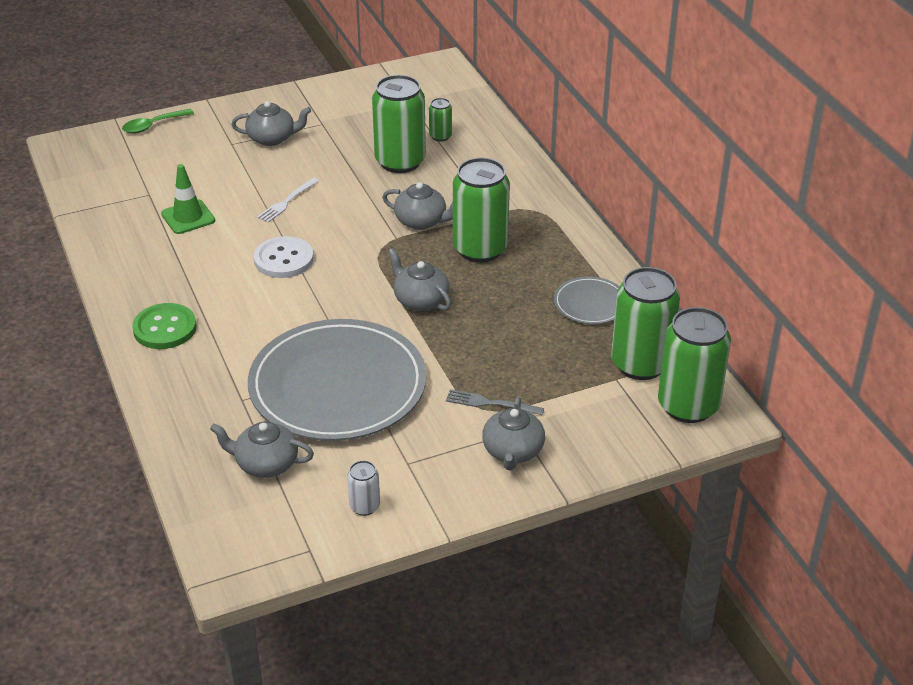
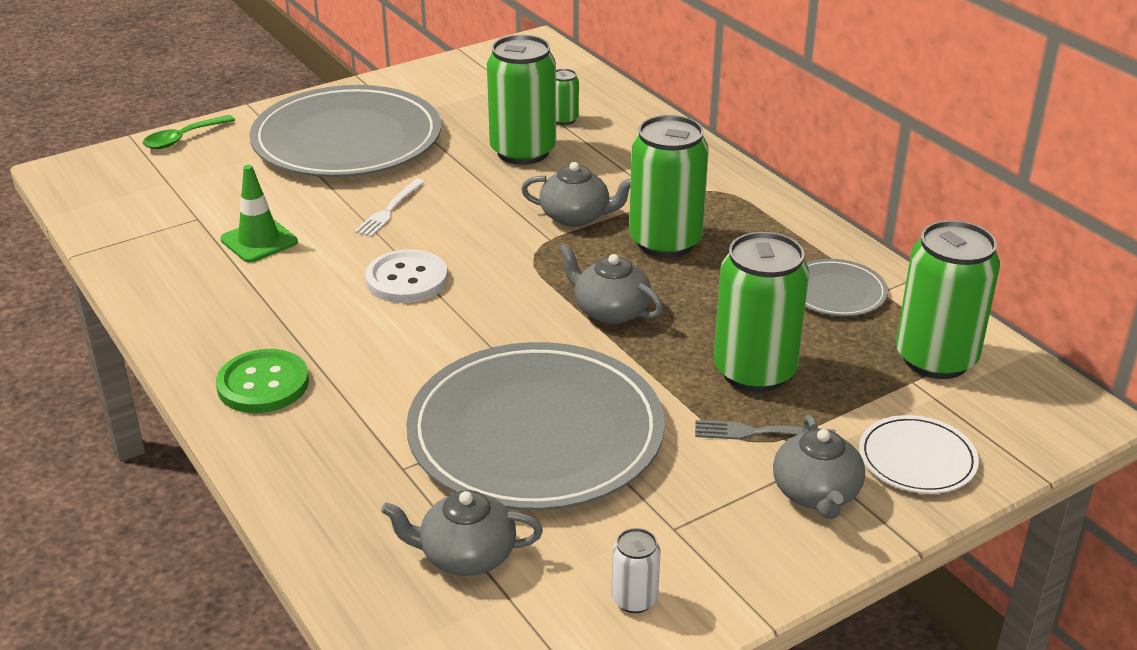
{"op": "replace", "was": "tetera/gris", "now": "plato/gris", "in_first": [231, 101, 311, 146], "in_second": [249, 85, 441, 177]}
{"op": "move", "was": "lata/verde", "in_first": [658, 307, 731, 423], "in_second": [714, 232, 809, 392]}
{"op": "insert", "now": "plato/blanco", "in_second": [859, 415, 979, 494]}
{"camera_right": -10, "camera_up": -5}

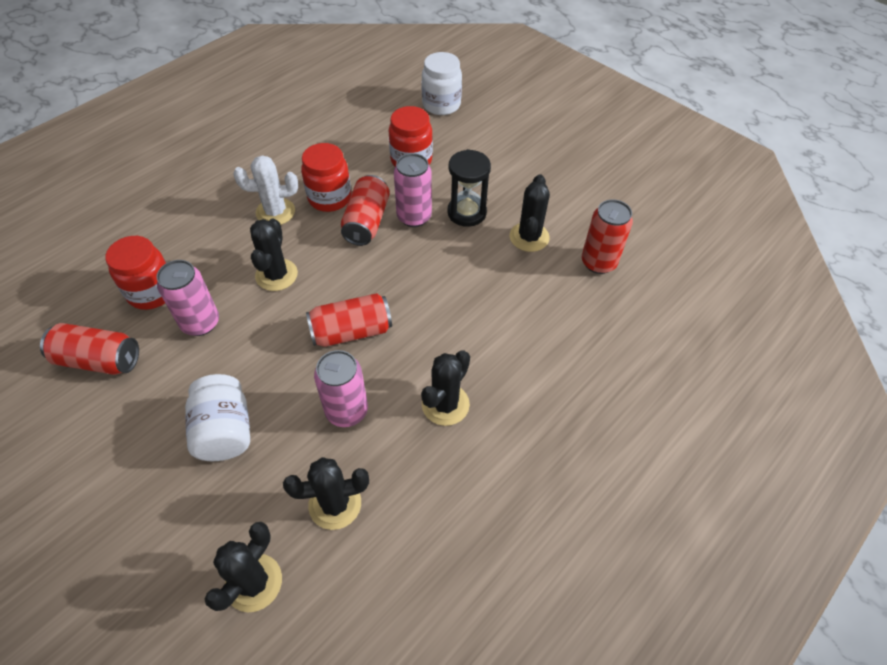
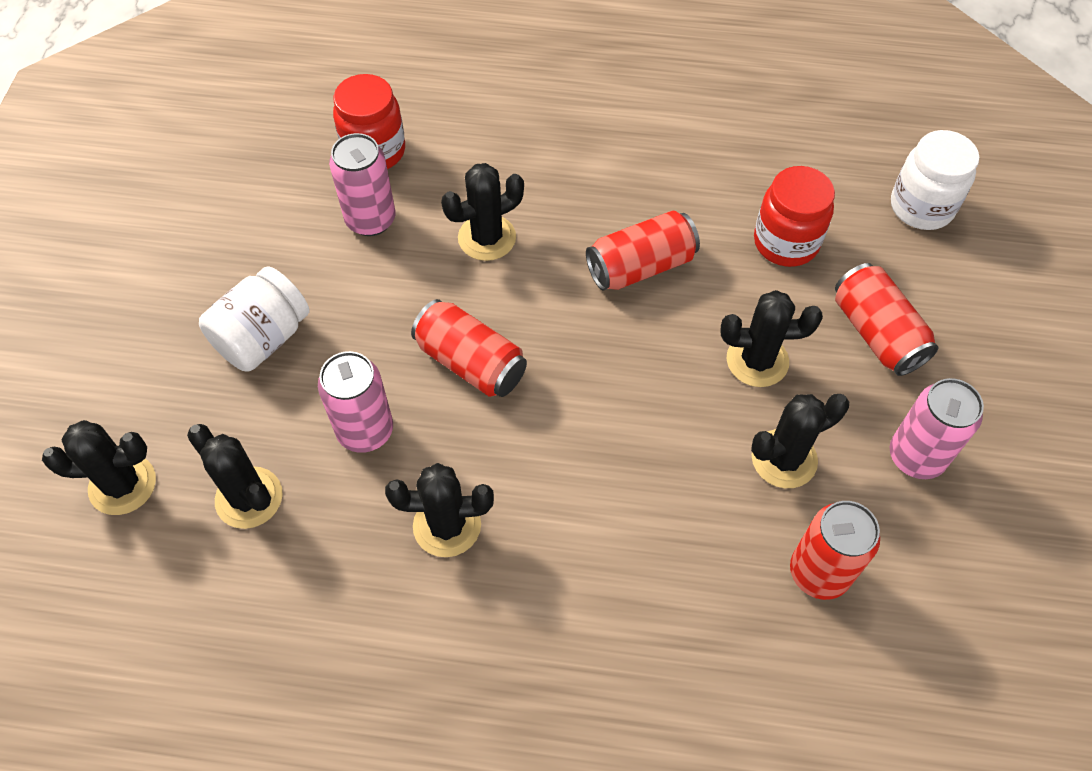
{"op": "move", "was": "lata/rojo", "in_first": [40, 323, 139, 375], "in_second": [835, 263, 938, 376]}
{"op": "delete", "was": "cactus/blanco", "in_first": [233, 155, 298, 225]}
{"op": "delete", "was": "tarro/rojo", "in_first": [301, 143, 351, 212]}
{"op": "move", "was": "lata/rosa", "in_first": [394, 153, 432, 227], "in_second": [890, 378, 984, 479]}
{"op": "replace", "was": "reloj de arena/negro", "now": "cactus/negro", "in_first": [447, 149, 491, 227], "in_second": [720, 290, 823, 387]}
{"camera_right": 55, "camera_up": 5}

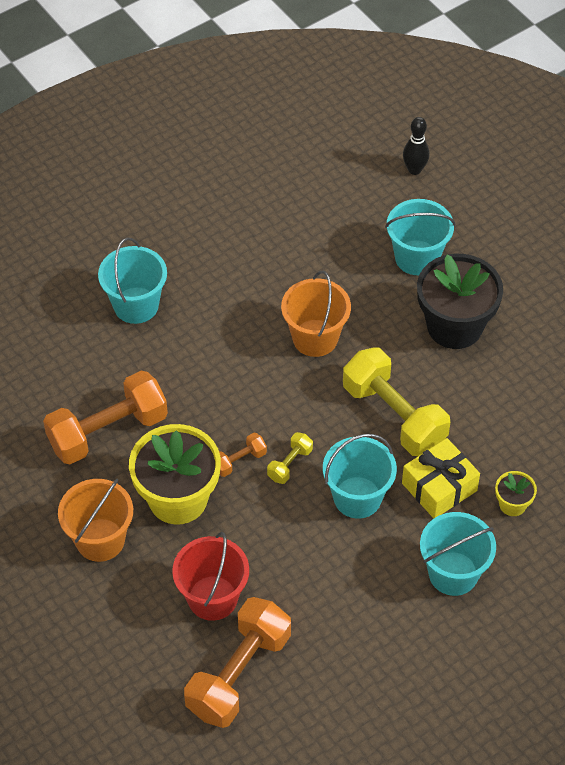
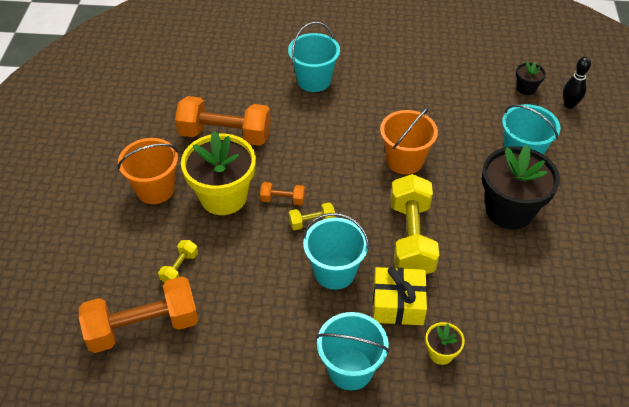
{"op": "replace", "was": "balde/rojo", "now": "mancuerna/amarillo", "in_first": [172, 532, 249, 621], "in_second": [158, 240, 198, 283]}
{"op": "insert", "now": "maceta/negro", "in_second": [516, 61, 546, 95]}
{"camera_right": 40, "camera_up": -5}

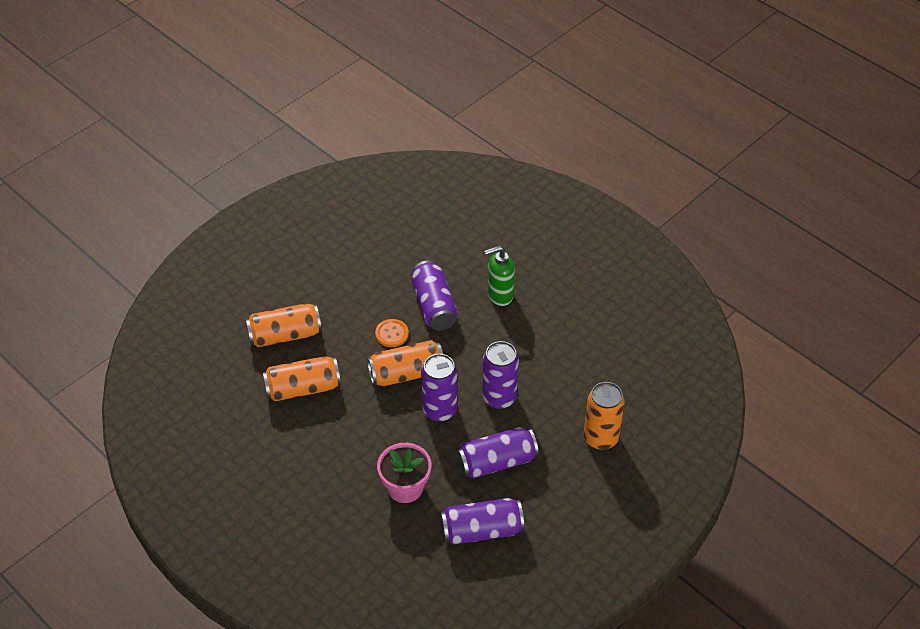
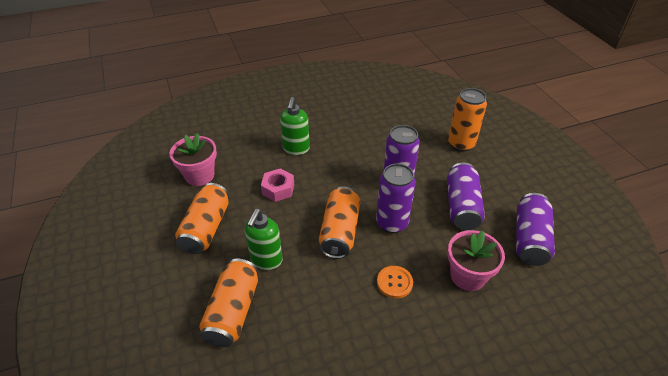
{"op": "move", "was": "lata/naranja", "in_first": [263, 356, 341, 401], "in_second": [175, 183, 229, 254]}
{"op": "move", "was": "botón/naranja", "in_first": [375, 319, 409, 347], "in_second": [377, 266, 413, 298]}
{"op": "replace", "was": "lata/morado", "now": "tuerca/rosa", "in_first": [412, 260, 458, 331], "in_second": [261, 168, 294, 202]}
{"op": "insert", "now": "maceta/rosa", "in_second": [170, 133, 217, 186]}
{"op": "insert", "now": "dispensador de jabón/verde", "in_second": [245, 209, 283, 270]}
{"camera_right": -65, "camera_up": -5}

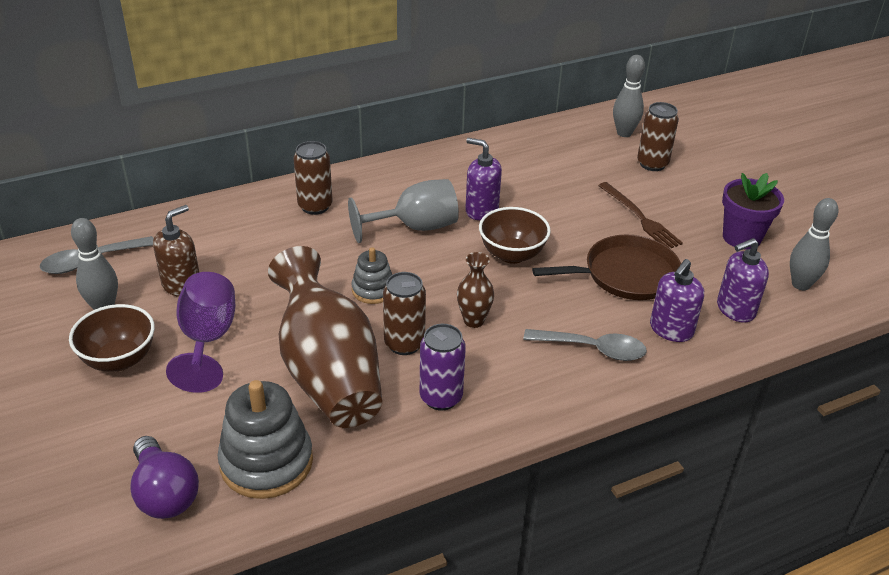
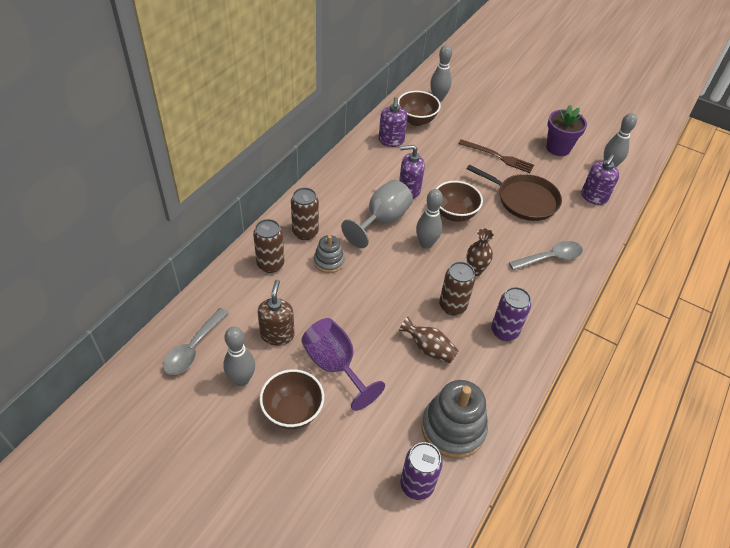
{"op": "replace", "was": "bombilla/morado", "now": "lata/morado", "in_first": [131, 436, 199, 519], "in_second": [400, 442, 443, 500]}
{"op": "resize", "was": "florero/marrón", "in_first": [268, 246, 382, 428], "in_second": [399, 316, 459, 363], "ratio": 0.43}
{"op": "move", "was": "juguete apilable/gris", "in_first": [351, 247, 392, 304], "in_second": [314, 235, 345, 273]}
{"op": "rotate", "was": "sartén/marrón", "in_first": [532, 235, 681, 300], "in_second": [467, 165, 562, 221], "clockwise": 75}
{"op": "move", "was": "lata/marrón", "in_first": [637, 102, 679, 171], "in_second": [253, 219, 284, 273]}
{"op": "move", "was": "dispensador de jabón/morado", "in_first": [650, 259, 704, 342], "in_second": [379, 97, 408, 147]}
{"op": "insert", "now": "cuenco/marrón", "in_second": [398, 91, 441, 126]}
{"op": "insert", "now": "bolo/gris", "in_second": [416, 189, 443, 249]}
{"camera_right": -35, "camera_up": 10}

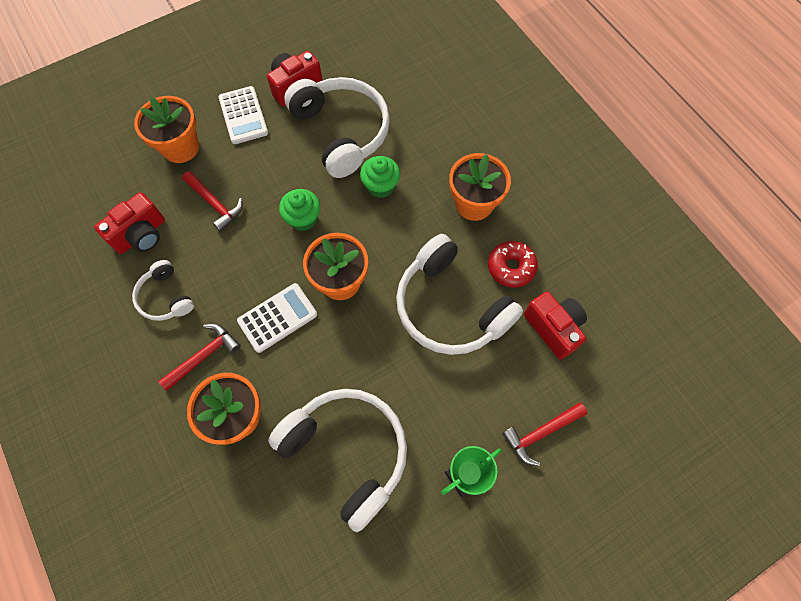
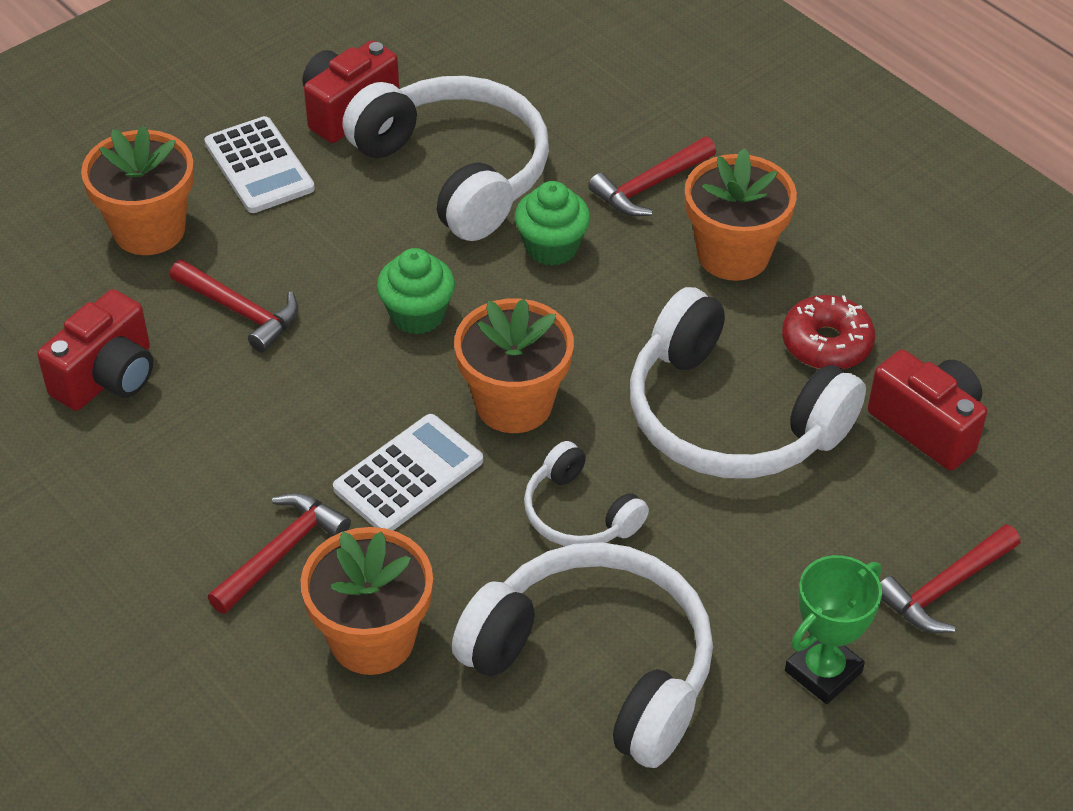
{"op": "move", "was": "auriculares/blanco", "in_first": [132, 260, 194, 321], "in_second": [524, 441, 649, 546]}
{"op": "insert", "now": "martillo/rojo", "in_second": [588, 137, 716, 217]}
{"camera_right": -10, "camera_up": -20}

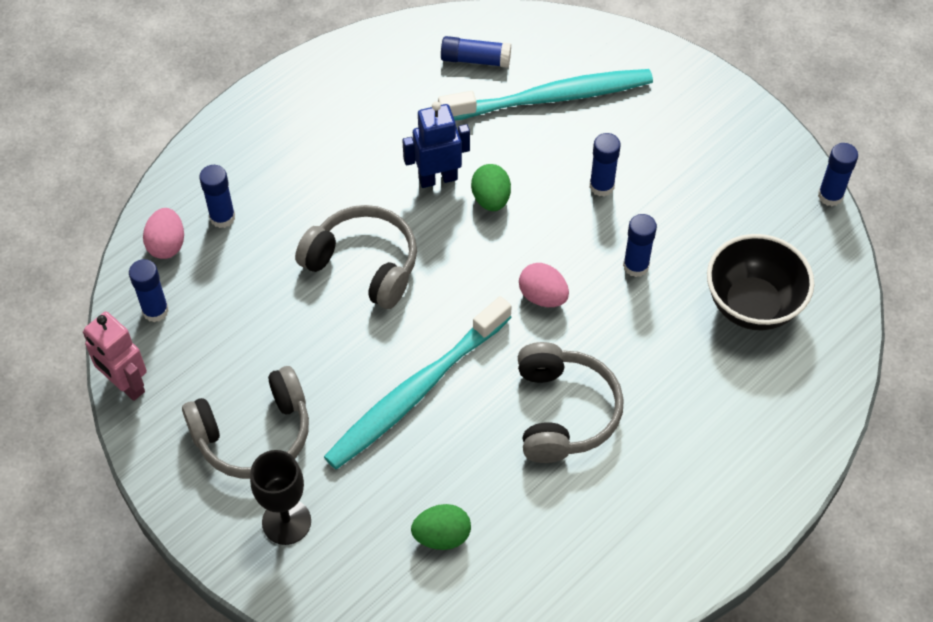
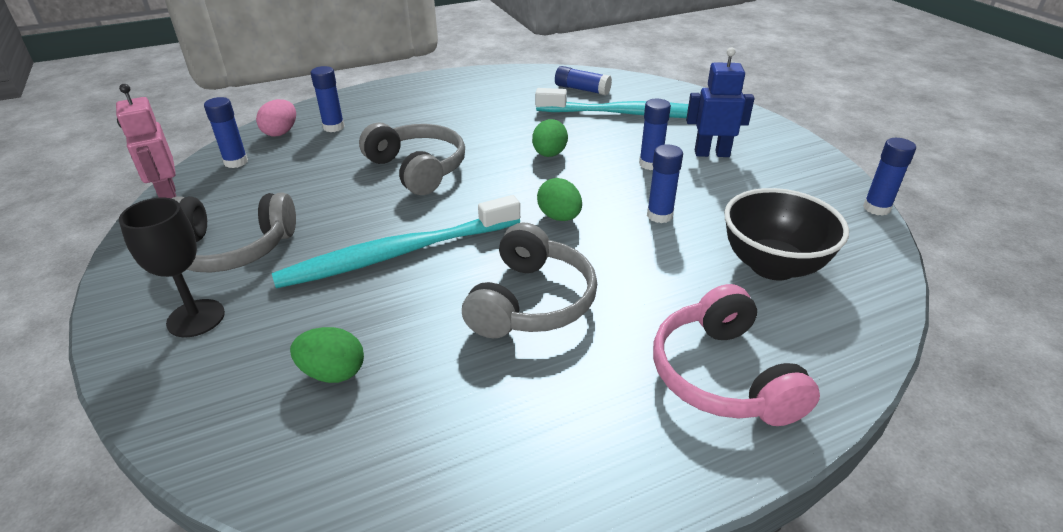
{"op": "move", "was": "robot/azul", "in_first": [402, 101, 470, 188], "in_second": [686, 47, 755, 157]}
{"op": "recolor", "was": "huevo/rosa", "now": "huevo/verde", "in_first": [519, 263, 569, 307], "in_second": [537, 178, 582, 221]}
{"op": "insert", "now": "auriculares/rosa", "in_second": [653, 284, 820, 426]}
{"camera_right": 20, "camera_up": -20}

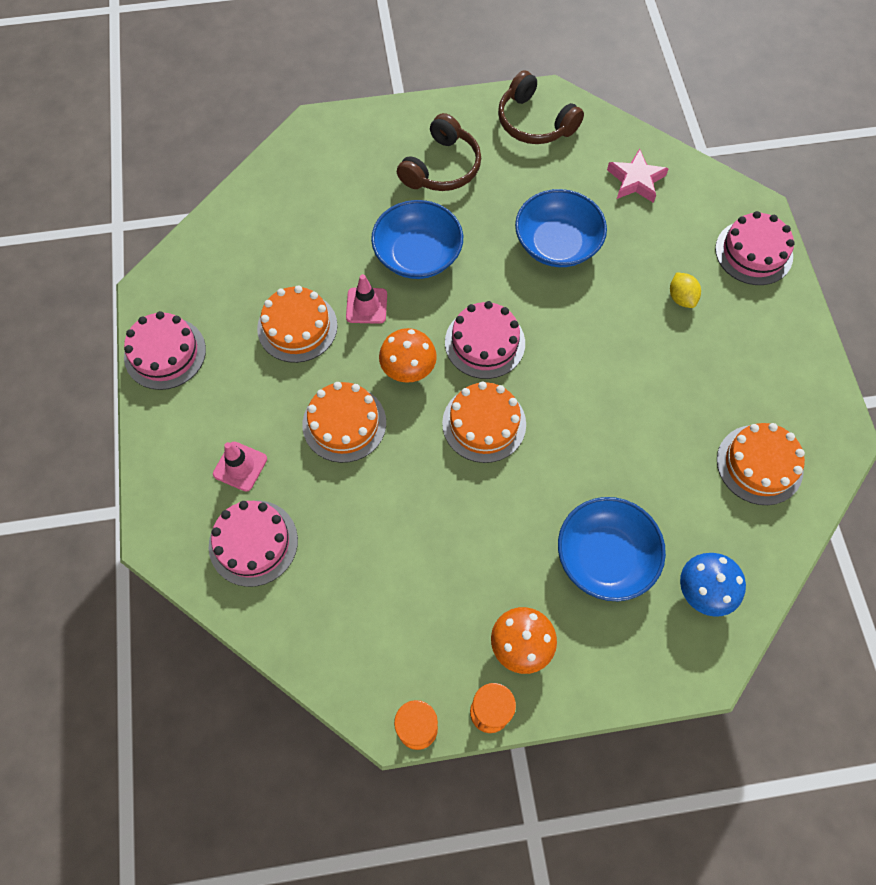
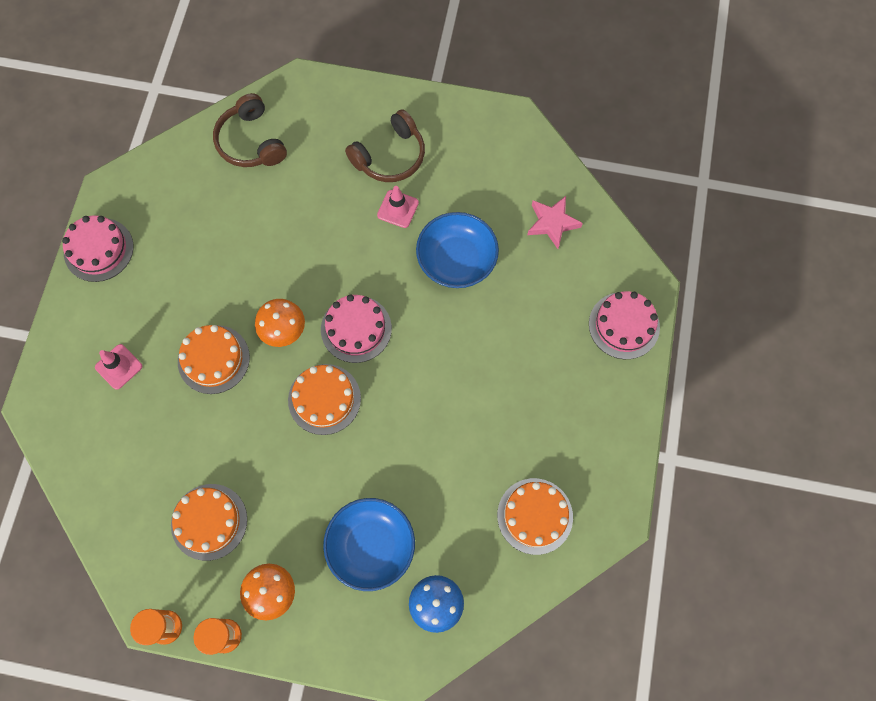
{"op": "delete", "was": "tarta/rosa", "in_first": [209, 501, 298, 587]}
{"op": "move", "was": "tarta/naranja", "in_first": [257, 285, 338, 363], "in_second": [171, 484, 247, 561]}
{"op": "move", "was": "cono de tráfico/rosa", "in_first": [346, 274, 387, 324], "in_second": [377, 186, 419, 228]}
{"op": "delete", "was": "cuenco/azul", "in_first": [371, 200, 463, 279]}
{"op": "move", "was": "auriculares/marrón", "in_first": [498, 70, 584, 144], "in_second": [213, 93, 287, 167]}
{"op": "delete", "was": "limón/amarillo", "in_first": [670, 272, 701, 308]}
{"camera_right": 20, "camera_up": 5}

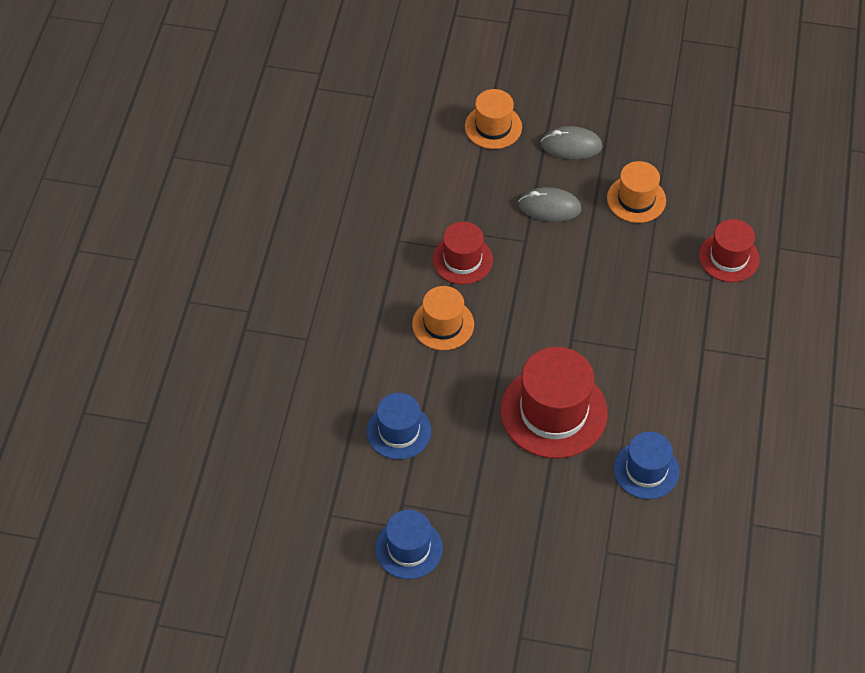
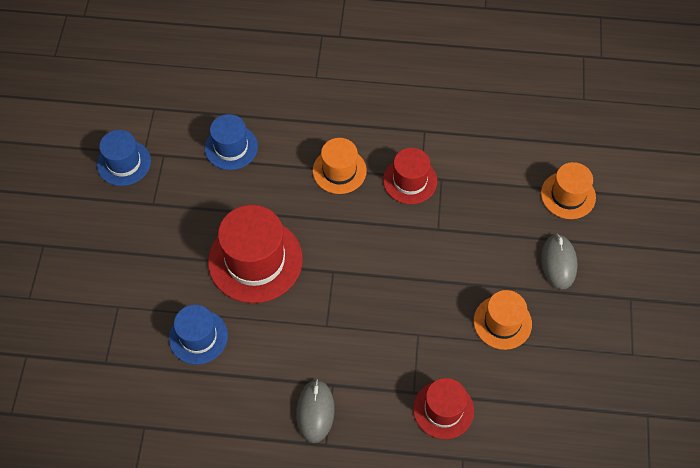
{"op": "move", "was": "ratón/gris", "in_first": [518, 187, 582, 222], "in_second": [296, 379, 335, 443]}
{"camera_right": 85, "camera_up": 5}

